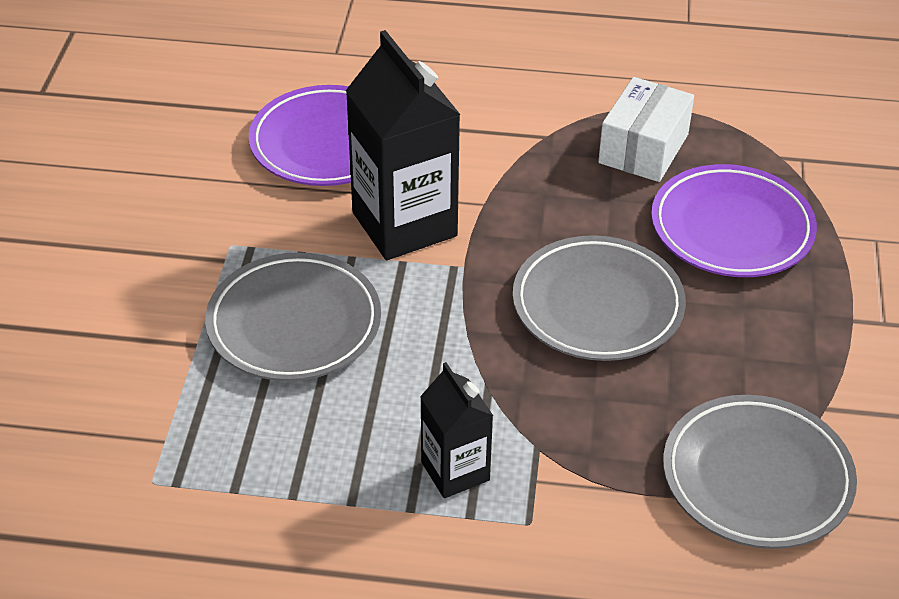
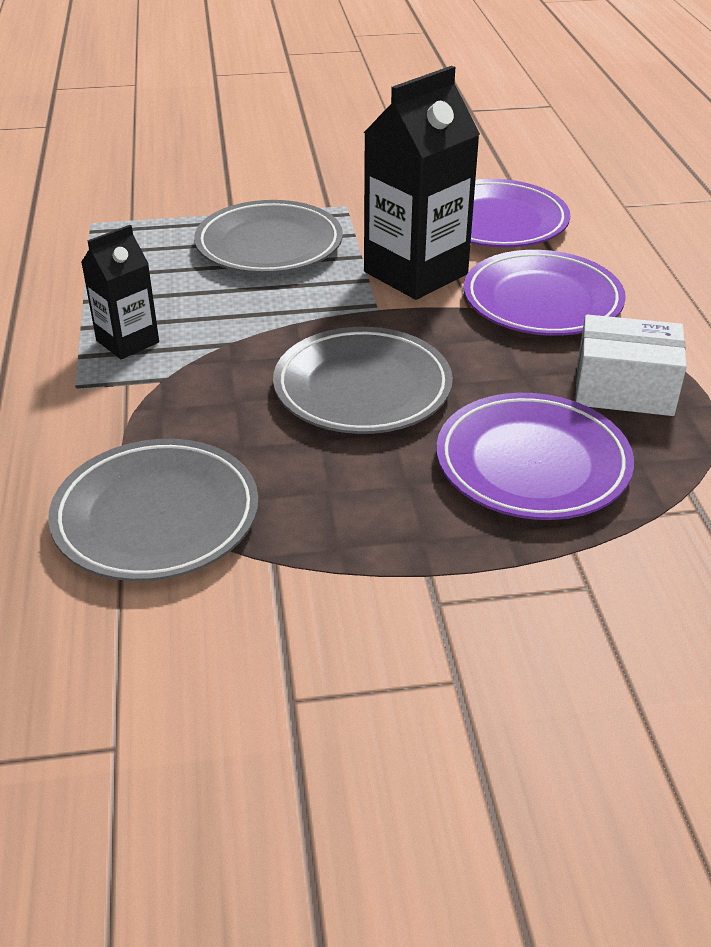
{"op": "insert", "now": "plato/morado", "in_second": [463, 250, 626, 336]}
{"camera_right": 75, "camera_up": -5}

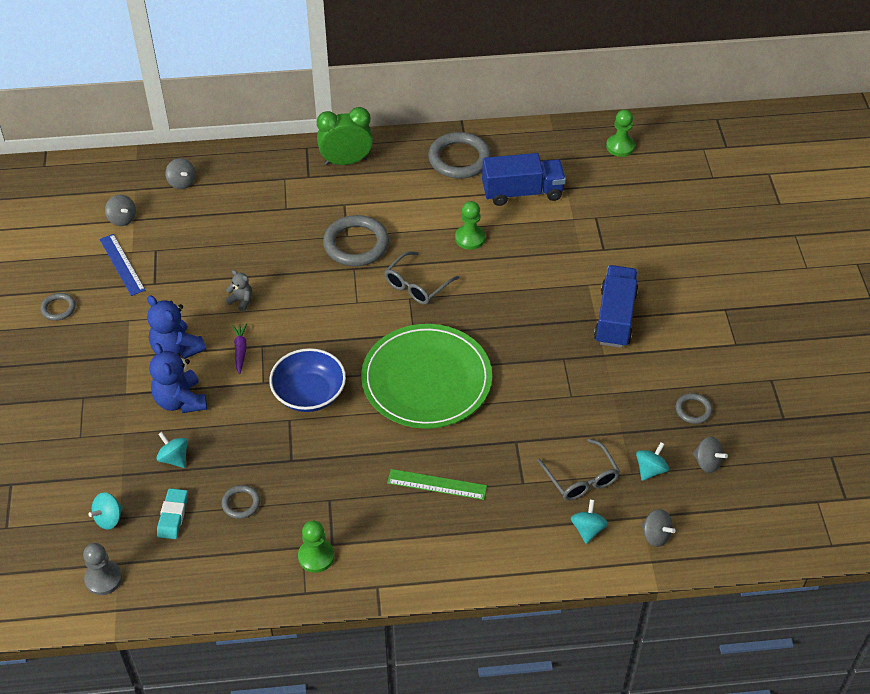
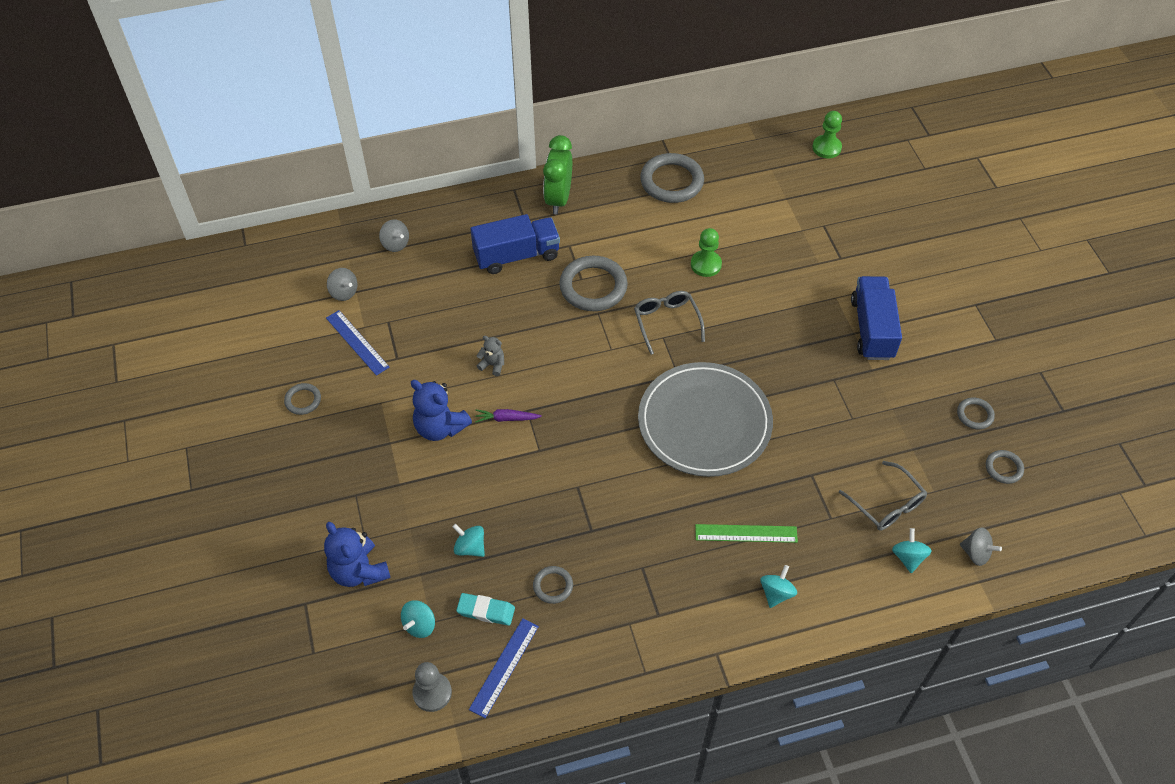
{"op": "move", "was": "osito/azul", "in_first": [149, 343, 207, 413], "in_second": [324, 522, 391, 587]}
{"op": "rotate", "was": "goma de borrar/turquesa", "in_first": [157, 488, 188, 539], "in_second": [456, 593, 515, 626], "clockwise": -75}
{"op": "rotate", "was": "zanahoria/morado", "in_first": [232, 324, 247, 374], "in_second": [475, 409, 542, 423], "clockwise": -75}
{"op": "delete", "was": "cuenco/azul", "in_first": [269, 348, 346, 412]}
{"op": "delete", "was": "peón/verde", "in_first": [298, 521, 334, 573]}
{"op": "rotate", "was": "despertador/verde", "in_first": [317, 107, 373, 165], "in_second": [543, 135, 572, 214], "clockwise": -60}
{"op": "recolor", "was": "plato/verde", "now": "plato/gris", "in_first": [361, 324, 492, 429], "in_second": [638, 362, 773, 477]}
{"op": "rotate", "was": "gafas/gris", "in_first": [384, 251, 459, 305], "in_second": [634, 291, 705, 355], "clockwise": 135}
{"op": "move", "was": "camión/azul", "in_first": [482, 153, 566, 206], "in_second": [470, 214, 560, 274]}
{"op": "move", "was": "peonza/turquesa", "in_first": [636, 442, 669, 481], "in_second": [760, 565, 797, 608]}
{"op": "replace", "was": "peonza/gris", "now": "anillo/gris", "in_first": [693, 436, 728, 473], "in_second": [986, 450, 1024, 484]}
{"op": "insert", "now": "regla/azul", "in_second": [469, 618, 539, 718]}
{"camera_right": -10, "camera_up": 5}

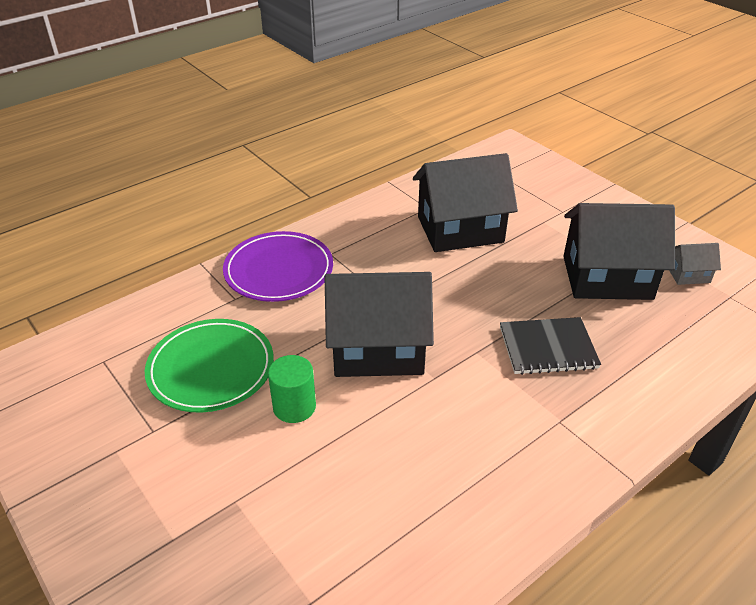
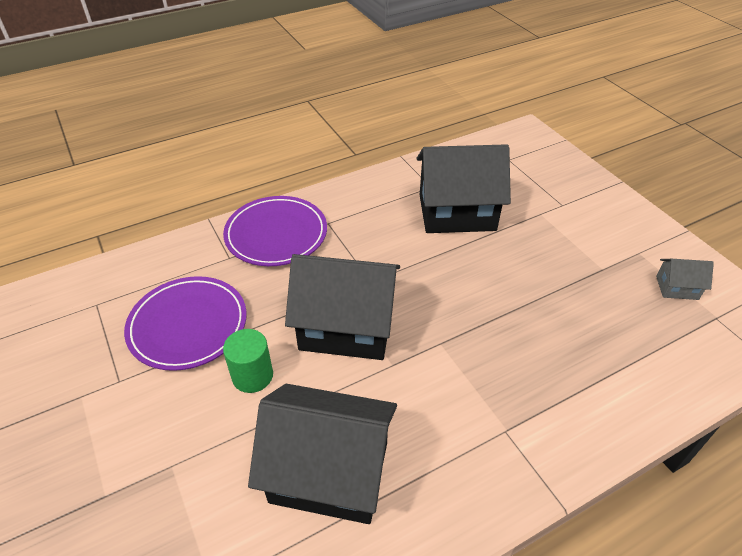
{"op": "recolor", "was": "plato/verde", "now": "plato/morado", "in_first": [145, 319, 274, 413], "in_second": [124, 276, 247, 371]}
{"op": "delete", "was": "cuaderno/negro", "in_first": [500, 317, 601, 375]}
{"op": "move", "was": "casa/negro", "in_first": [563, 203, 675, 300], "in_second": [248, 384, 397, 524]}
{"camera_right": 10, "camera_up": 5}

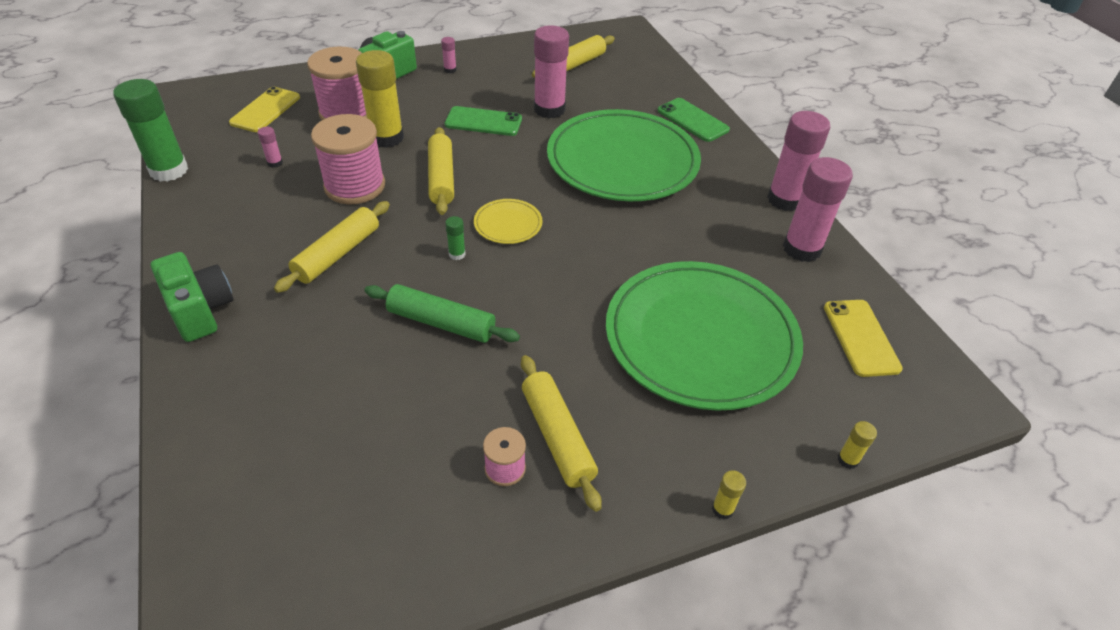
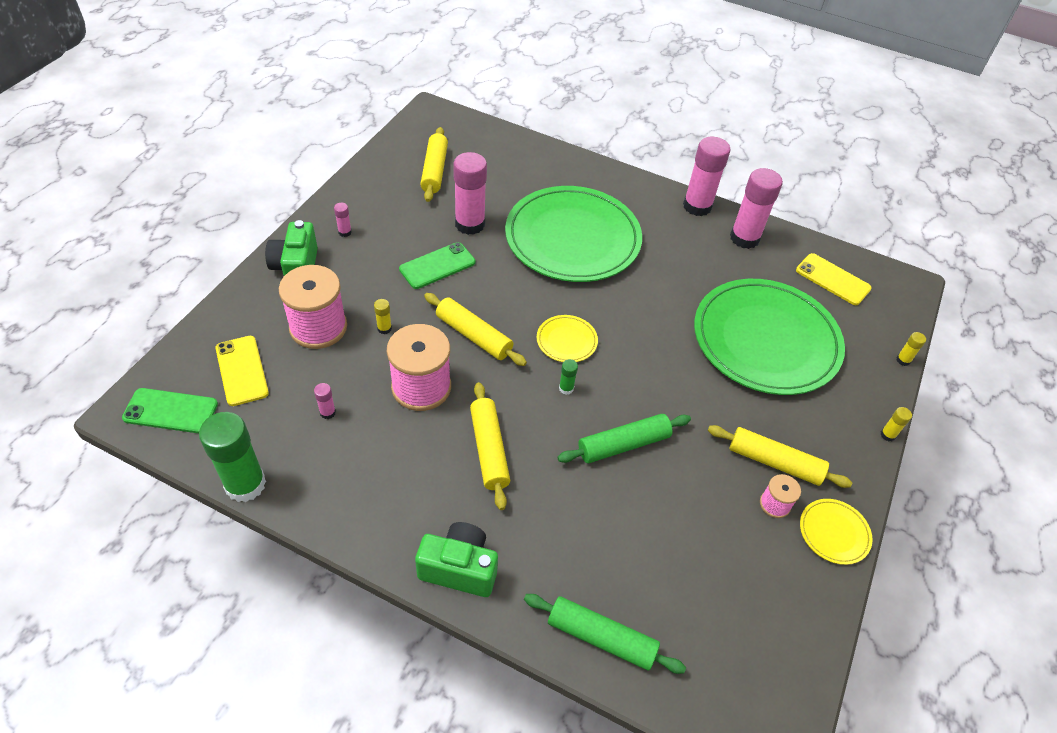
{"op": "resize", "was": "barra de pegamento/amarillo", "in_first": [356, 50, 404, 148], "in_second": [374, 299, 392, 334], "ratio": 0.42}
{"op": "move", "was": "móvil/verde", "in_first": [658, 98, 730, 142], "in_second": [122, 388, 218, 433]}
{"op": "insert", "now": "rodillo/verde", "in_second": [524, 594, 686, 674]}
{"op": "insert", "now": "plato/amarillo", "in_second": [800, 499, 873, 565]}
{"camera_right": -45, "camera_up": 5}

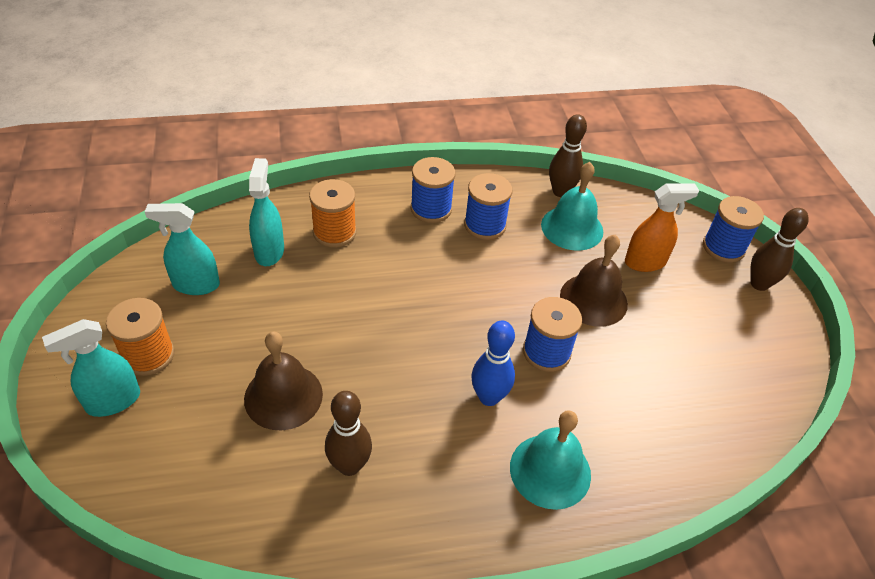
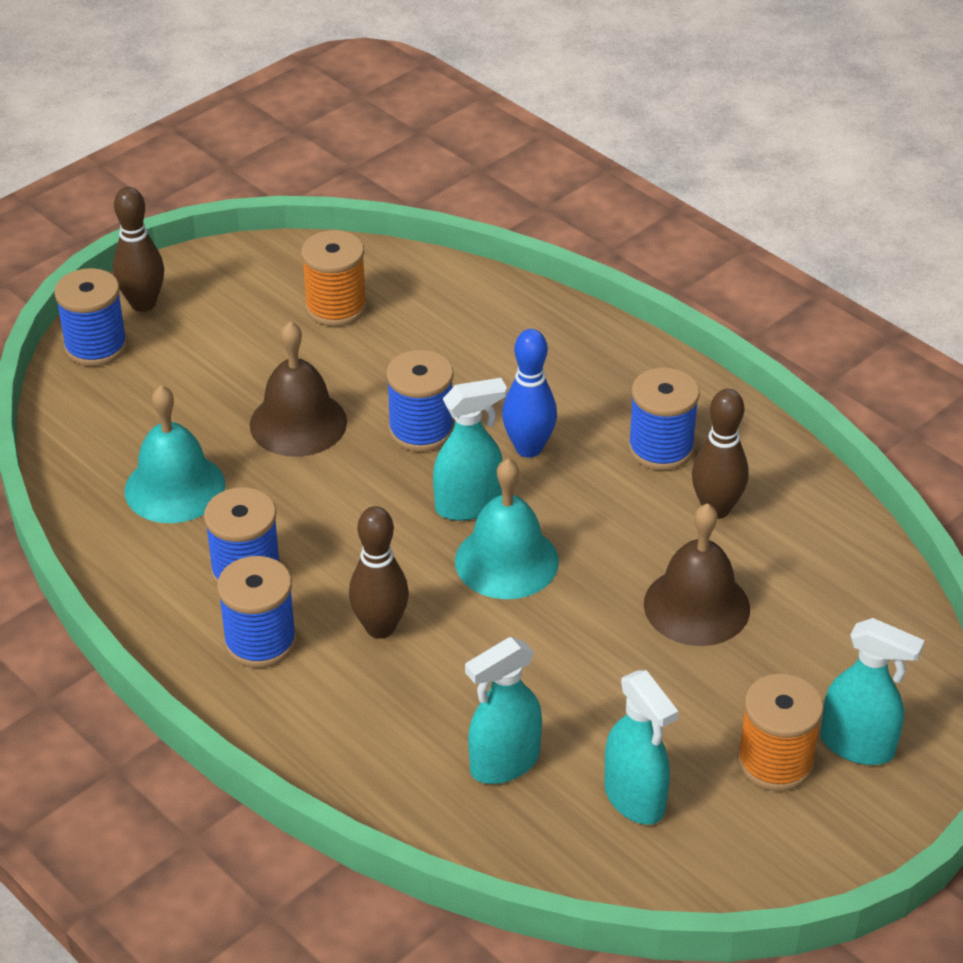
{"op": "move", "was": "carrete/naranja", "in_first": [309, 179, 356, 248], "in_second": [301, 230, 367, 326]}
{"op": "move", "was": "campana/turquesa", "in_first": [510, 410, 591, 510], "in_second": [455, 459, 559, 599]}
{"op": "move", "was": "bolo/marrón", "in_first": [549, 114, 587, 197], "in_second": [349, 506, 409, 639]}
{"op": "delete", "was": "pulverizador/naranja", "in_first": [625, 184, 699, 272]}
{"op": "insert", "now": "pulverizador/turquesa", "in_second": [433, 378, 507, 521]}
{"op": "insert", "now": "carrete/azul", "in_second": [628, 368, 700, 470]}
{"camera_right": -120, "camera_up": -5}

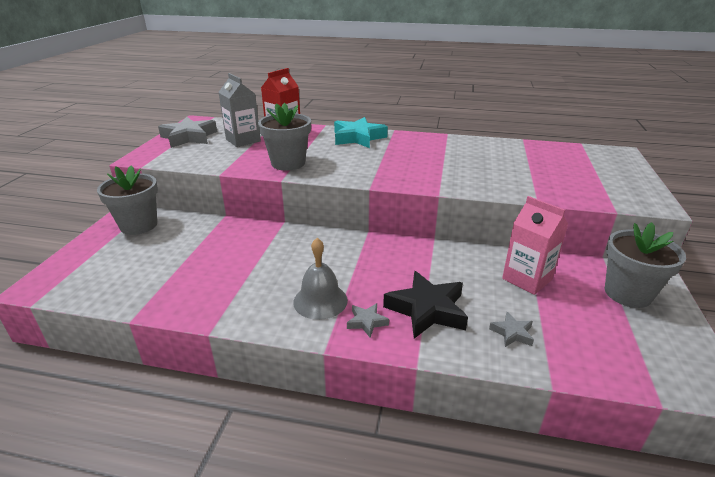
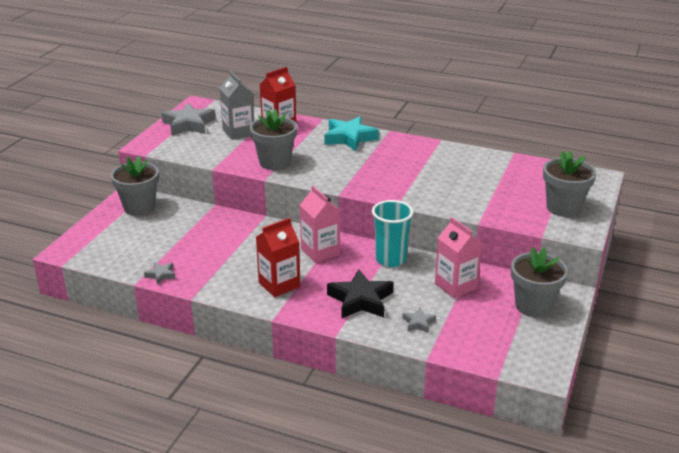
{"op": "replace", "was": "campana/gris", "now": "cartón de leche/rojo", "in_first": [293, 238, 348, 320], "in_second": [256, 218, 300, 297]}
{"op": "move", "was": "estrella/gris", "in_first": [347, 303, 389, 337], "in_second": [144, 262, 176, 285]}
{"op": "insert", "now": "cartón de leche/rosa", "in_second": [300, 186, 340, 263]}
{"op": "insert", "now": "vaso/turquesa", "in_second": [372, 200, 414, 267]}
{"op": "insert", "now": "maceta/gris", "in_second": [543, 151, 596, 217]}
{"camera_right": 10, "camera_up": 0}

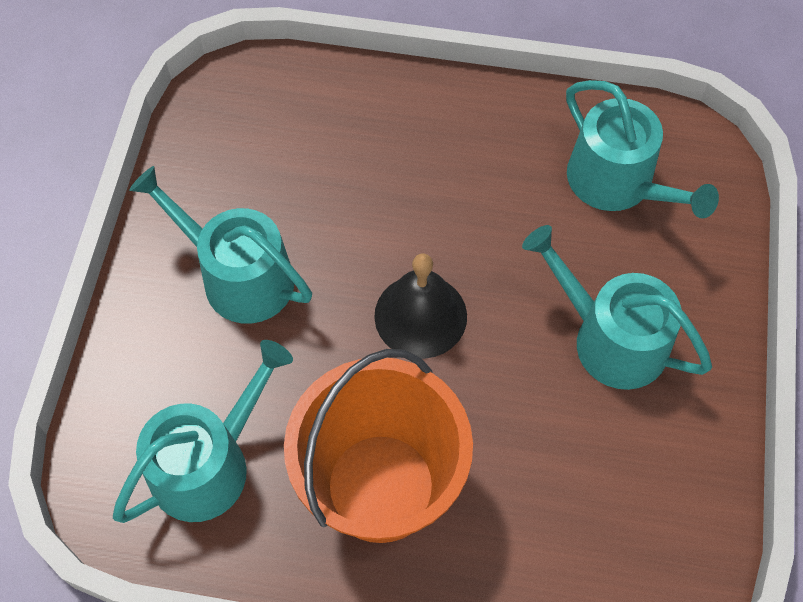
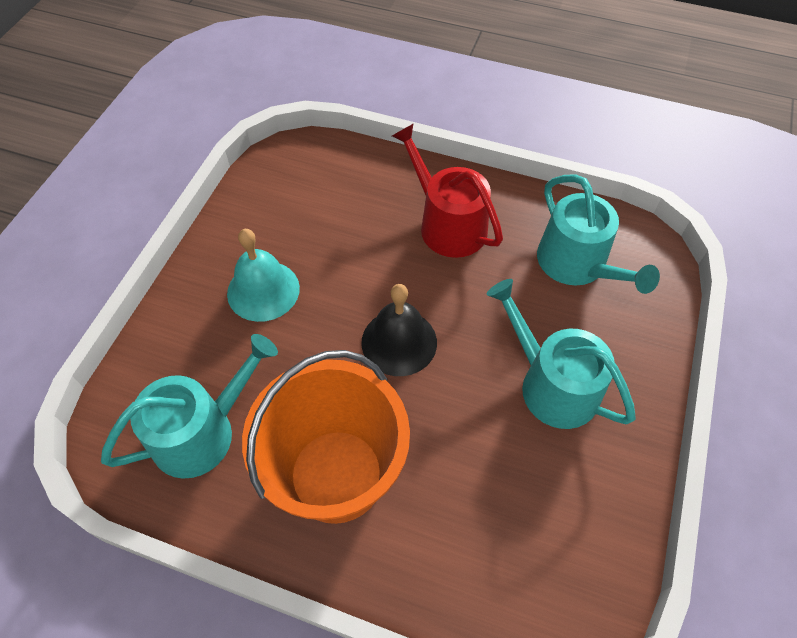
{"op": "replace", "was": "regadera/turquesa", "now": "campana/turquesa", "in_first": [129, 166, 312, 324], "in_second": [227, 229, 300, 322]}
{"op": "insert", "now": "regadera/rojo", "in_second": [392, 123, 503, 258]}
{"camera_right": 10, "camera_up": -5}

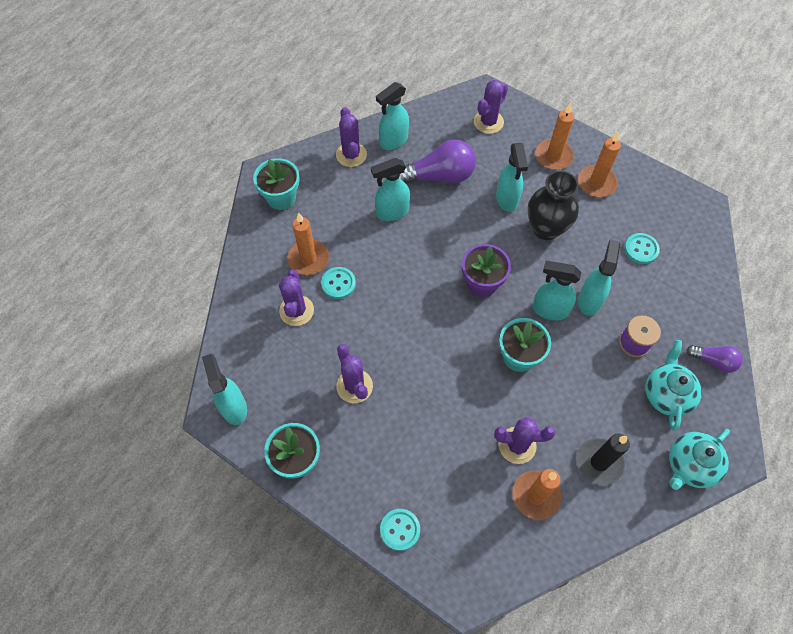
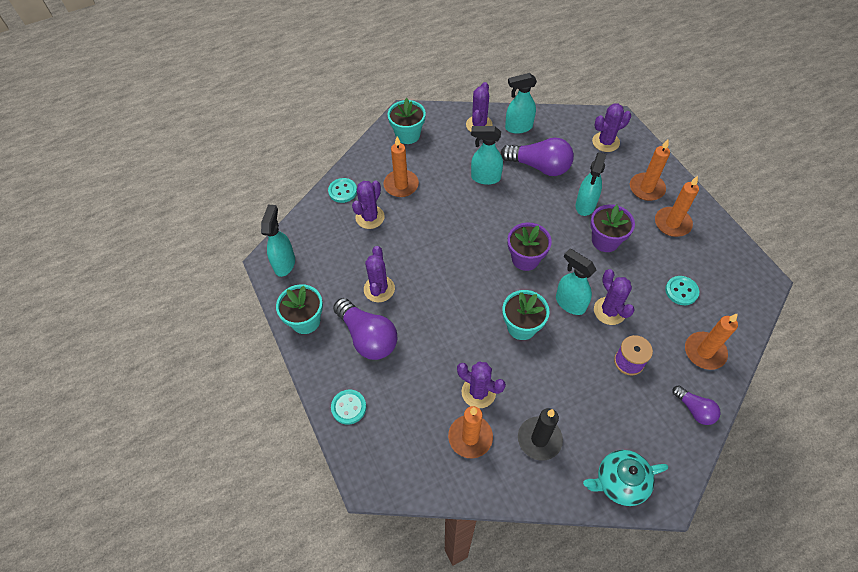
{"op": "move", "was": "botón/turquesa", "in_first": [321, 267, 356, 299], "in_second": [328, 178, 357, 203]}
{"op": "replace", "was": "florero/negro", "now": "maceta/morado", "in_first": [528, 171, 579, 240], "in_second": [590, 204, 635, 252]}
{"op": "replace", "was": "pulverizador/turquesa", "now": "cactus/morado", "in_first": [578, 239, 620, 316], "in_second": [594, 269, 635, 325]}
{"op": "delete", "was": "tetera/turquesa", "in_first": [645, 340, 702, 431]}
{"op": "insert", "now": "bombilla/morado", "in_second": [333, 298, 398, 360]}
{"op": "insert", "now": "vela/naranja", "in_second": [685, 313, 738, 370]}
{"camera_right": 30, "camera_up": -5}

